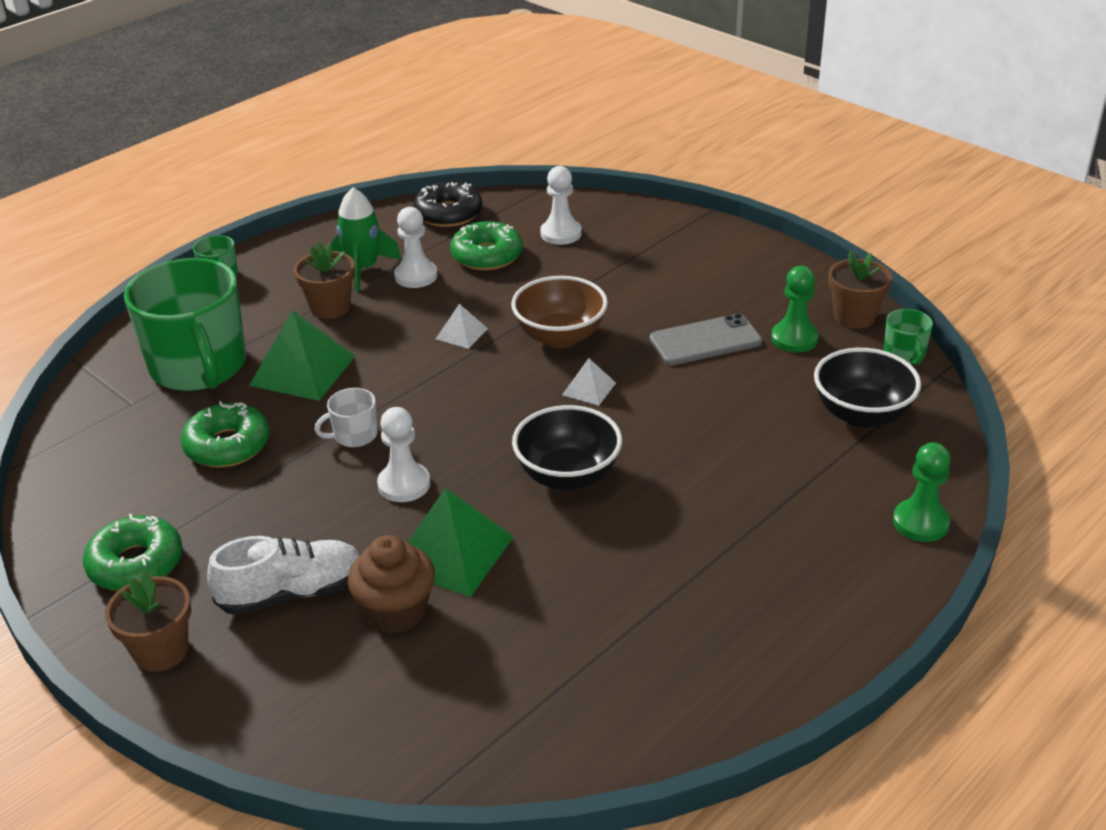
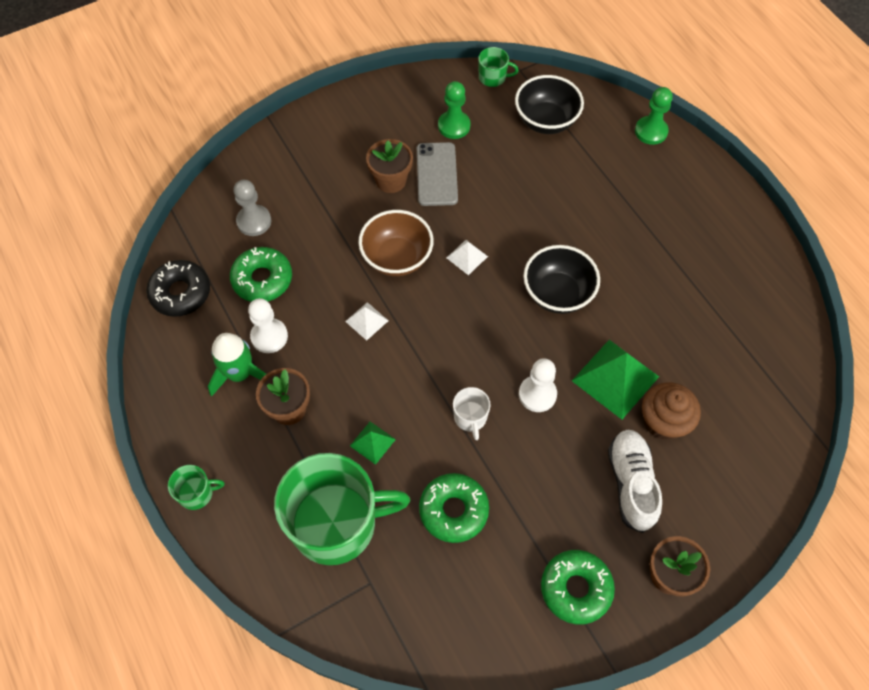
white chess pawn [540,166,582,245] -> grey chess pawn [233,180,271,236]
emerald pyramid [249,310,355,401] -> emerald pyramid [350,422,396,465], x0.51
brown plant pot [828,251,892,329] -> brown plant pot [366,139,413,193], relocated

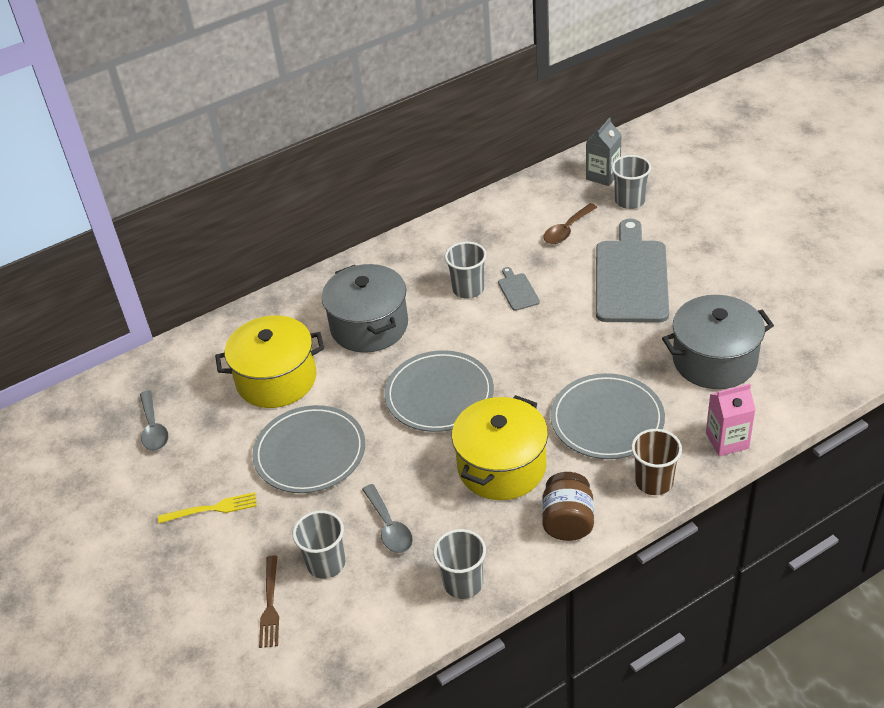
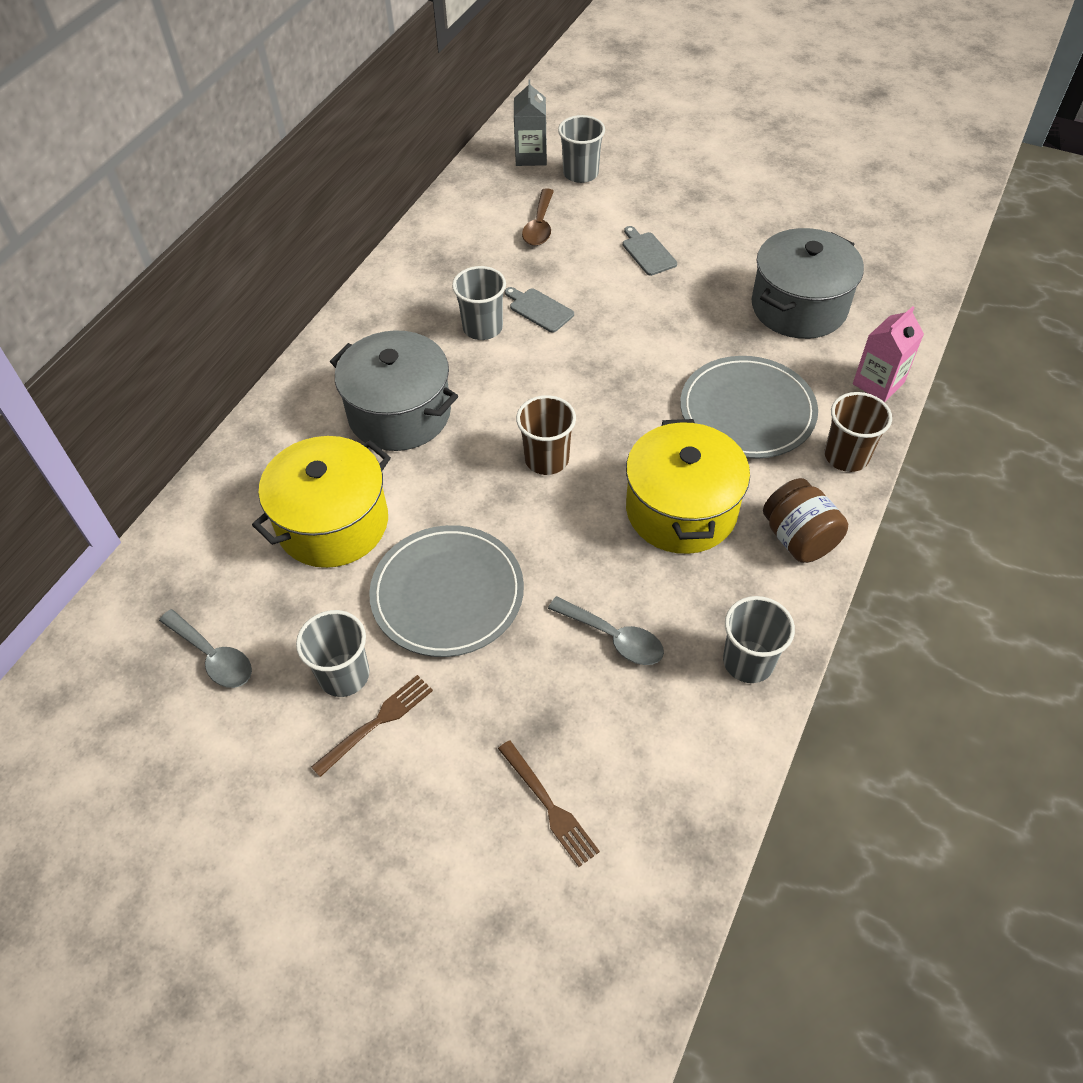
grey cup [293,510,346,579] -> grey cup [296,610,369,697], relocated
yellow table fork [158,492,257,523] -> brown table fork [311,675,433,777]
grey flat dish [384,350,494,432] -> brown cup [516,395,576,475]
grey chopping board [596,218,669,323] -> grey chopping board [623,226,677,276], x0.41

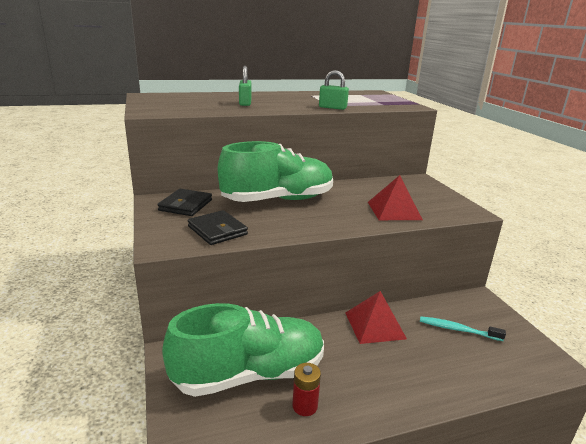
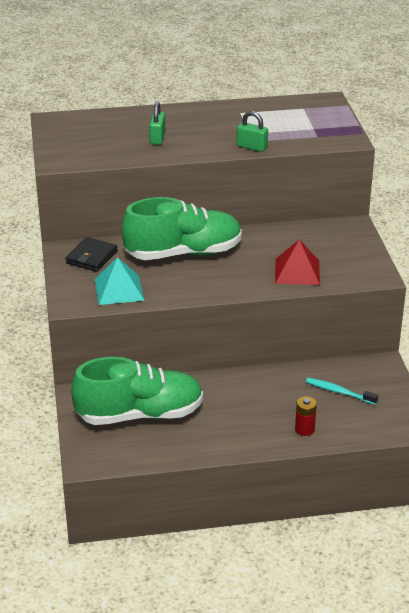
jet-black wallet [188,210,248,245] -> turquoise pyramid [95,257,144,305]
crimson AA battery [292,363,321,416] -> crimson AA battery [295,396,317,436], relocated
crimson pyramid [345,291,407,344] -> none

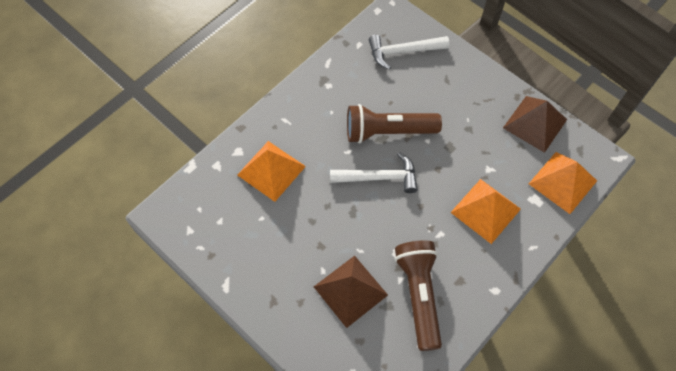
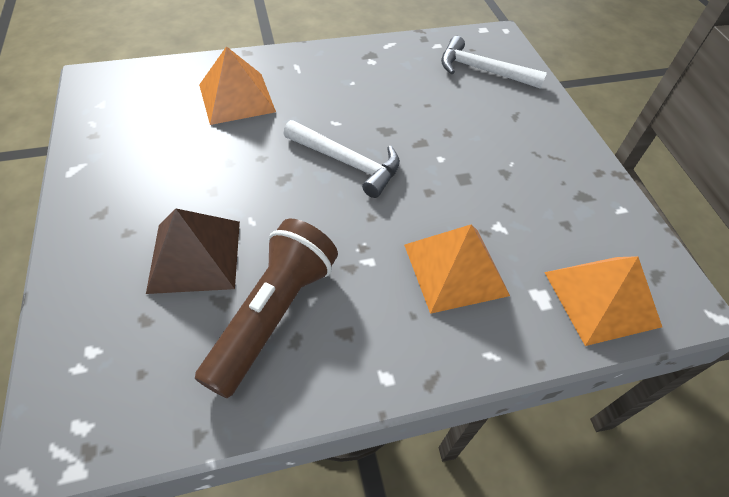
brown torch [347,104,442,143] -> none
brown pyramid [503,96,567,153] -> none

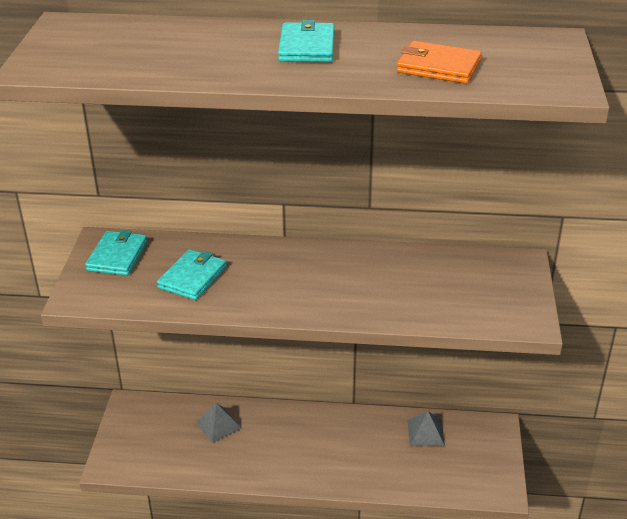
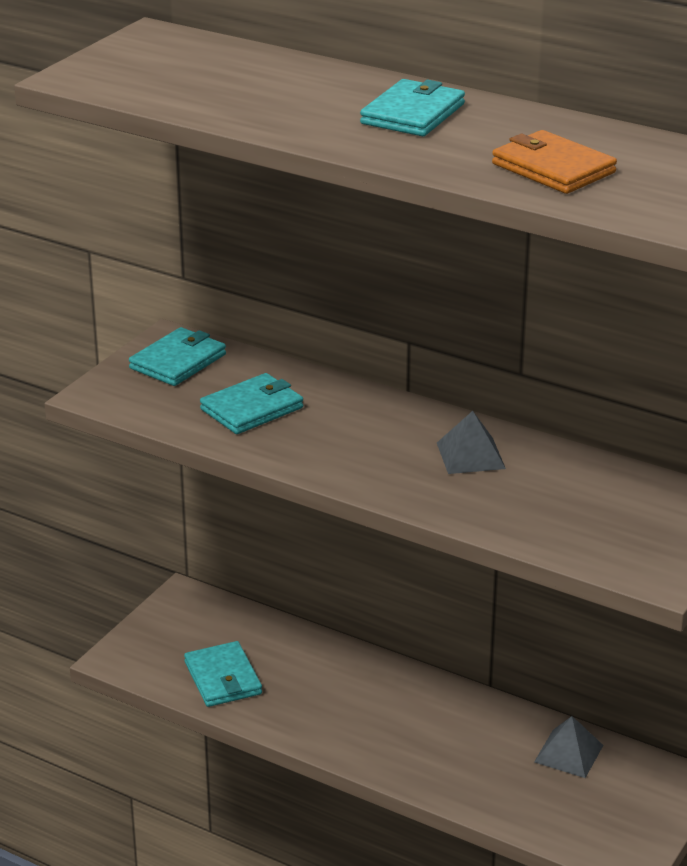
none -> turquoise wallet [184,641,262,707]
grey pyramid [196,403,242,443] -> grey pyramid [437,411,506,474], relocated

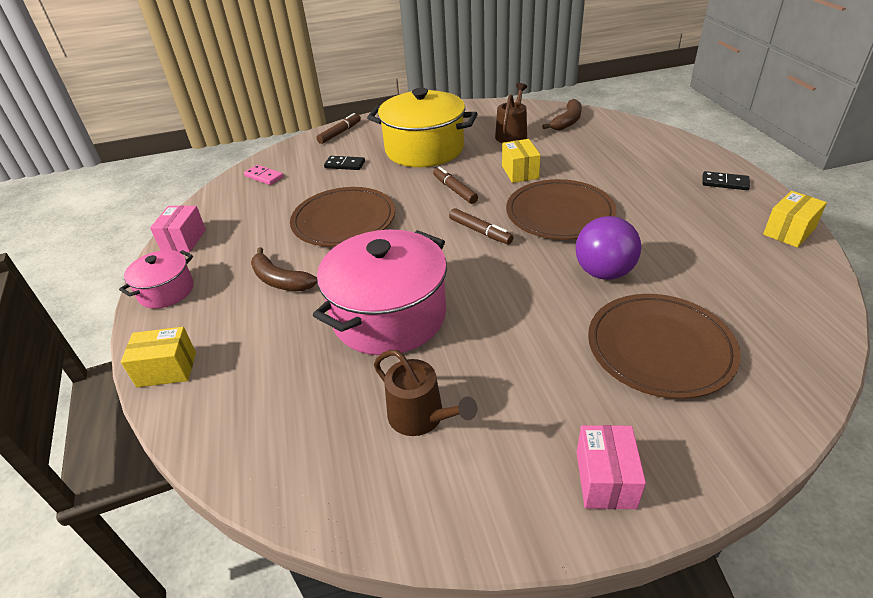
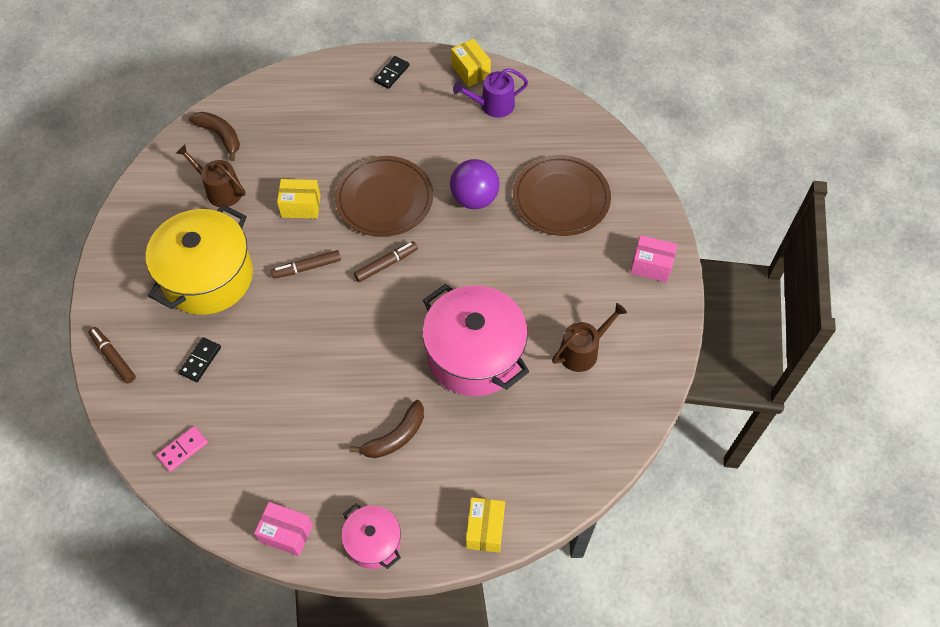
none -> purple watering can [453,68,528,118]
brown flat dish [290,187,395,247] -> none

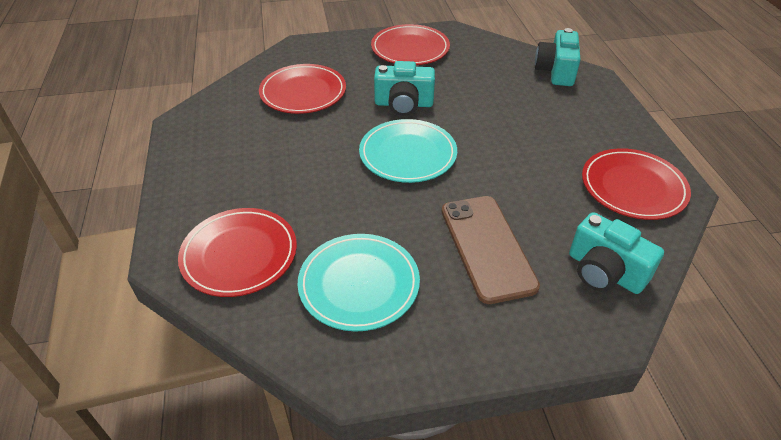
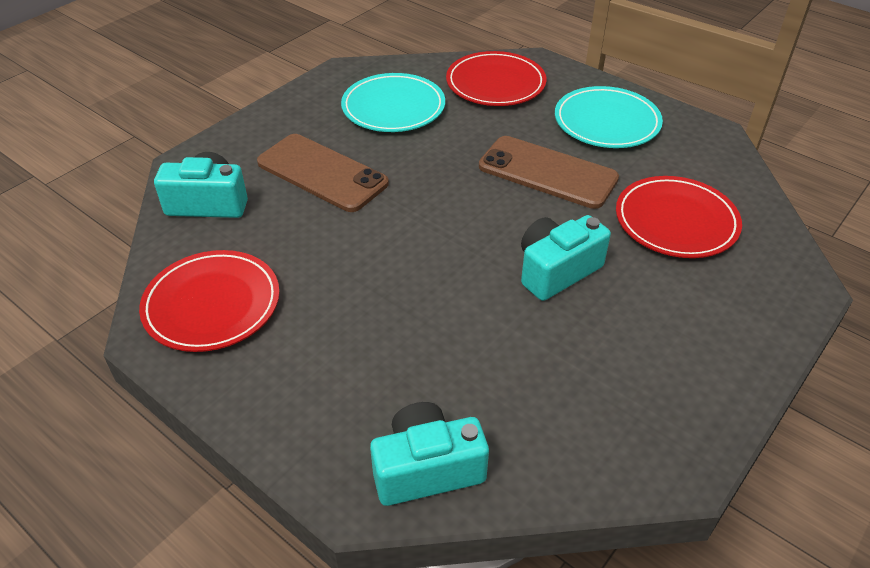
turquoise camera [535,28,581,86] -> turquoise camera [370,402,489,506], 75 degrees counterclockwise
none -> brown mobile phone [479,136,619,209]
turquoise flat dish [359,119,457,183] -> turquoise flat dish [555,86,663,148], relocated
crimson flat dish [371,24,450,65] -> none

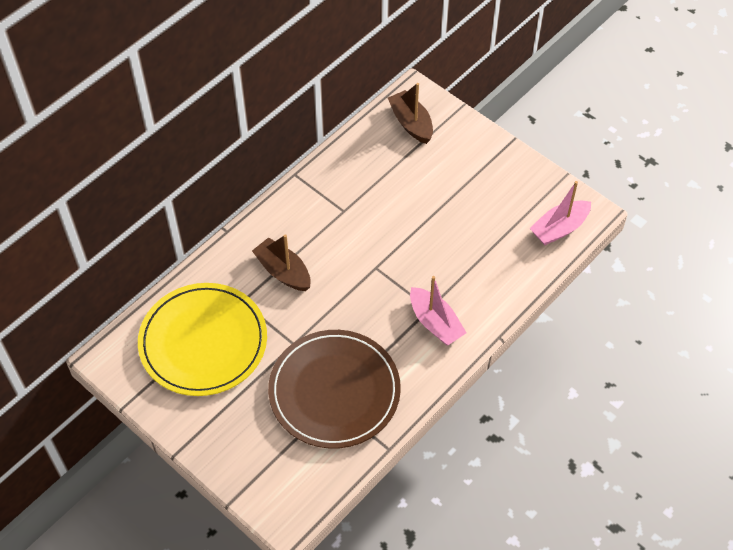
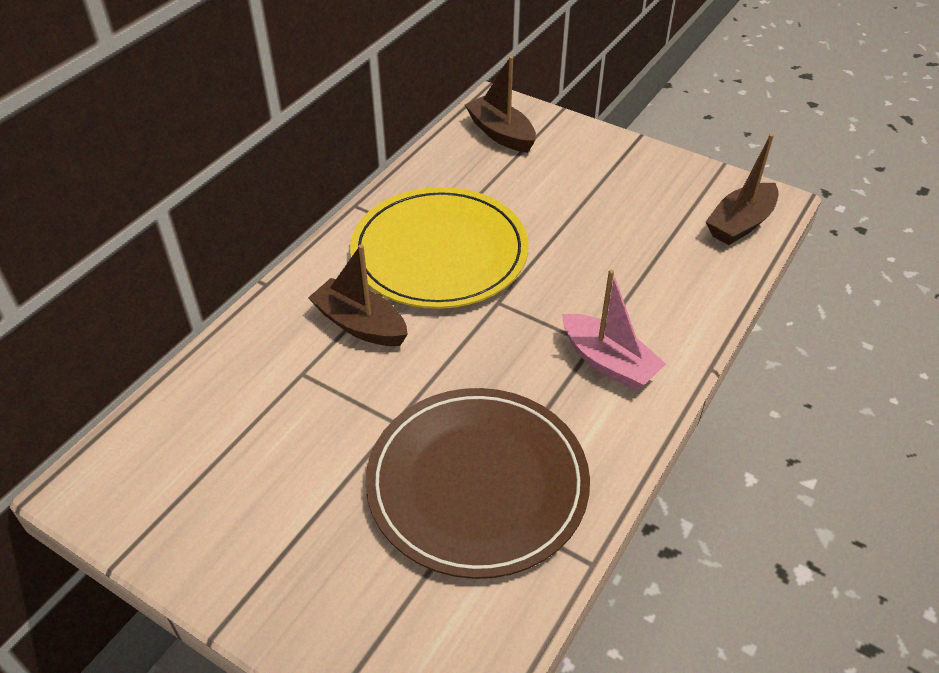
yellow flat dish [138,283,267,396] -> yellow flat dish [350,187,529,309], relocated
rose-pink toy boat [530,181,591,245] -> brown toy boat [706,134,779,245]

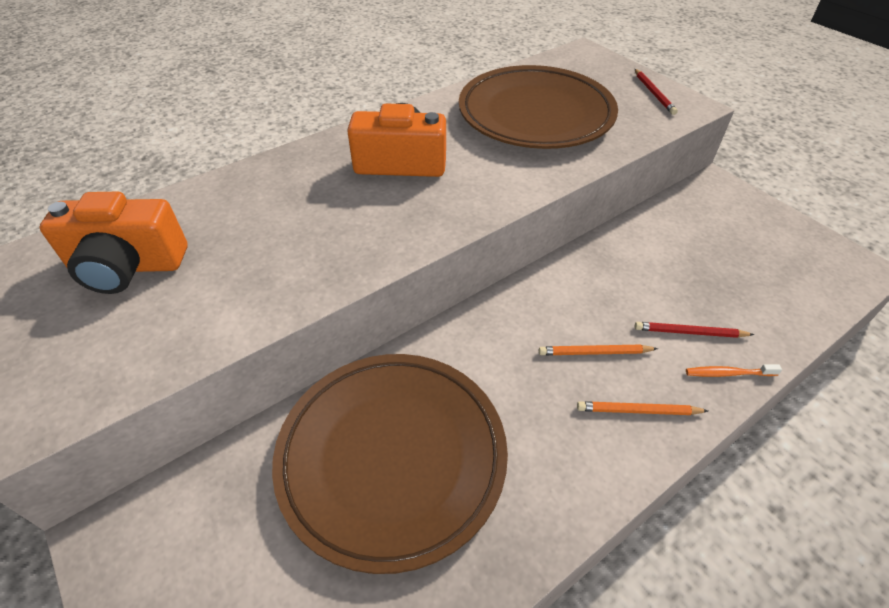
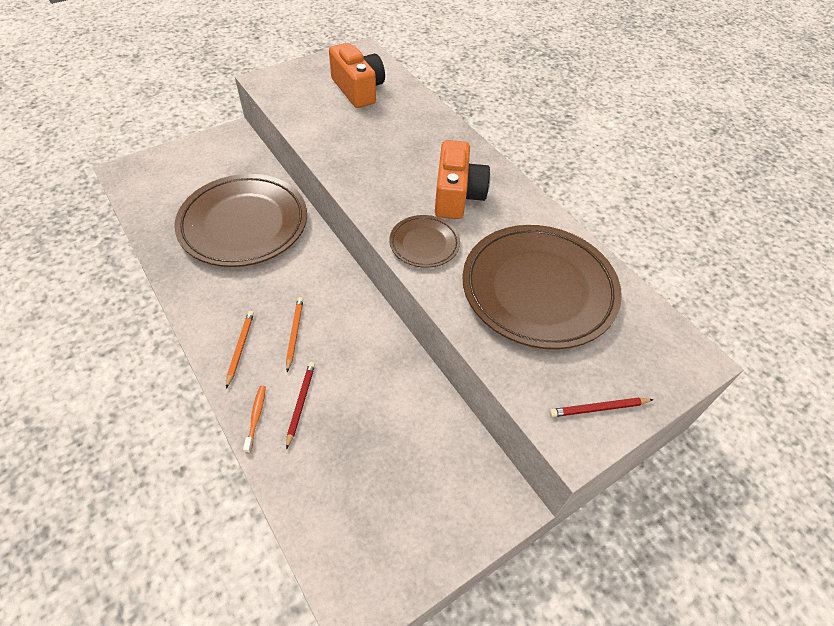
bright orange camera [39,192,188,294] -> bright orange camera [329,43,385,108], 150 degrees clockwise
none -> brown flat dish [389,215,460,268]

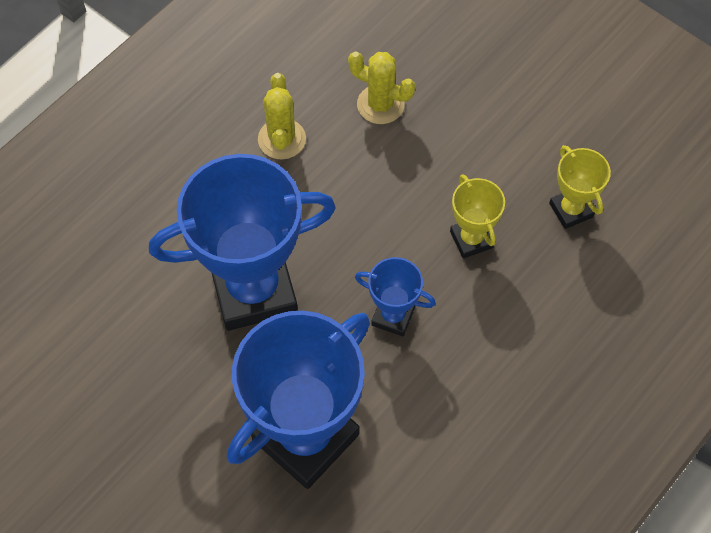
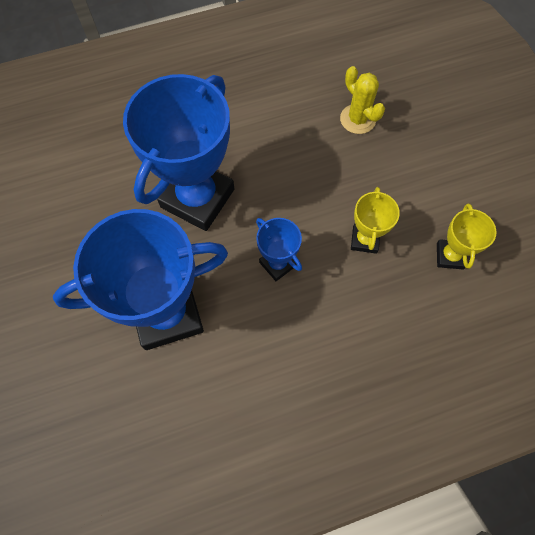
royal blue award cup [149,154,336,331] -> royal blue award cup [123,74,234,231], 75 degrees counterclockwise
yellow saguaro cactus [258,73,306,160] -> none

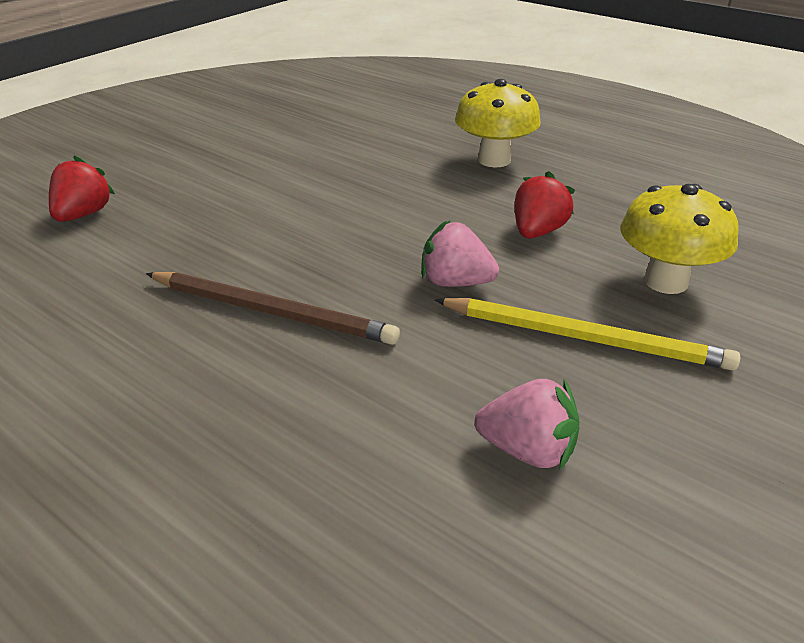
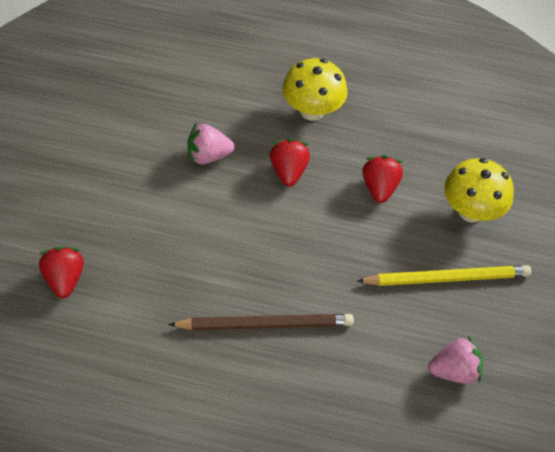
rose-pink strawberry [421,221,499,287] -> rose-pink strawberry [187,122,234,164], relocated
none -> crimson strawberry [270,139,310,186]

